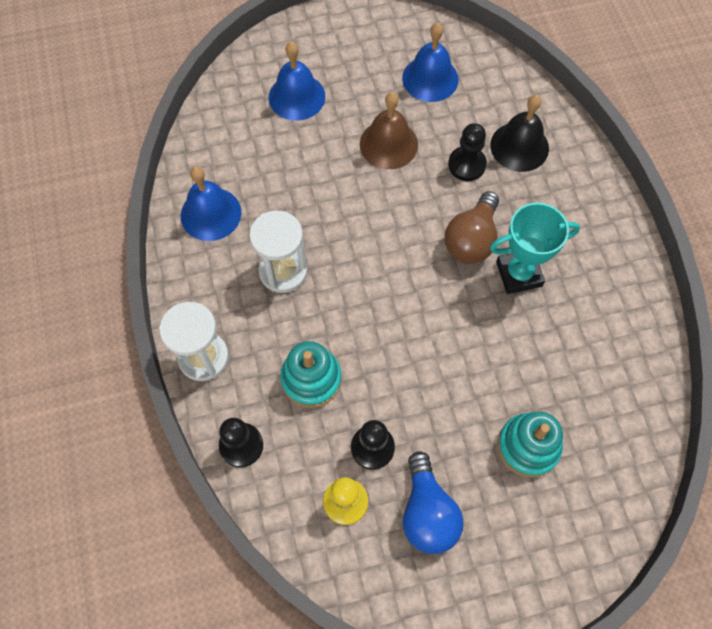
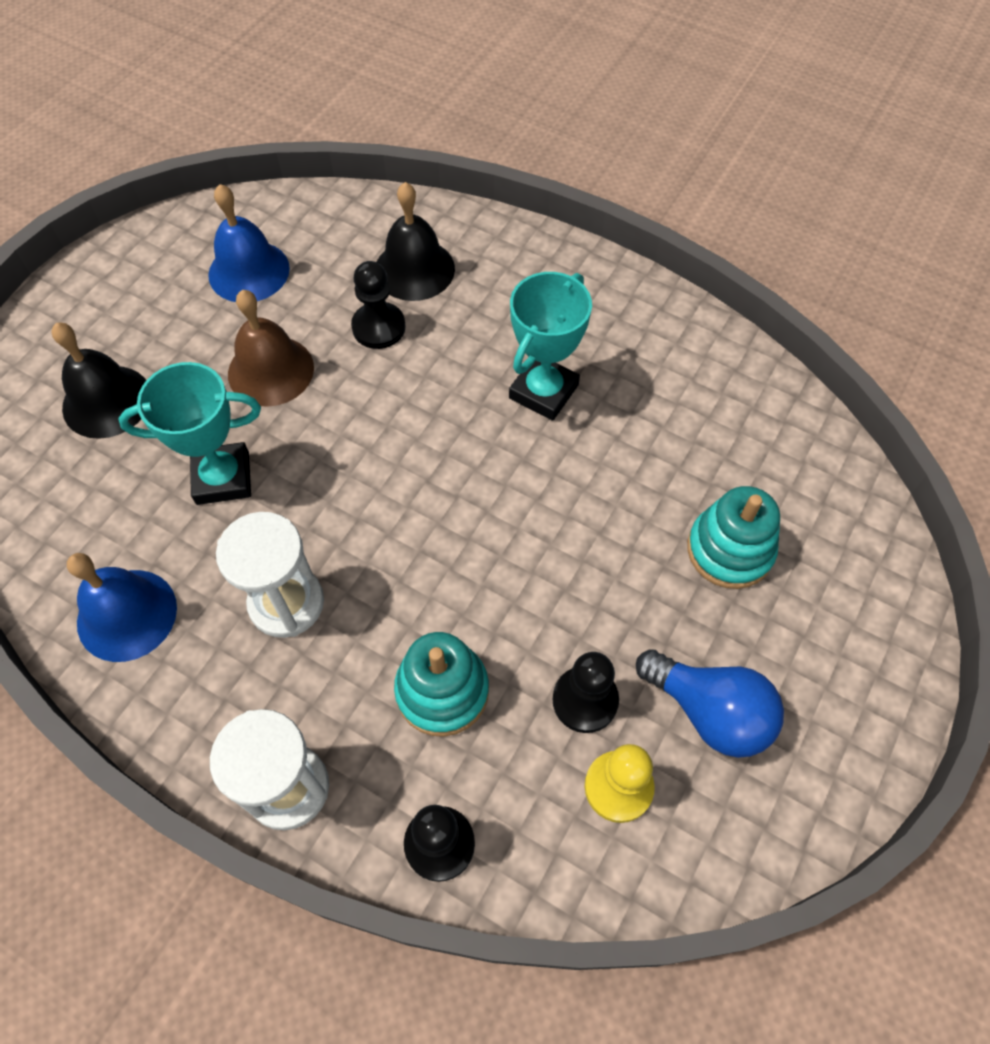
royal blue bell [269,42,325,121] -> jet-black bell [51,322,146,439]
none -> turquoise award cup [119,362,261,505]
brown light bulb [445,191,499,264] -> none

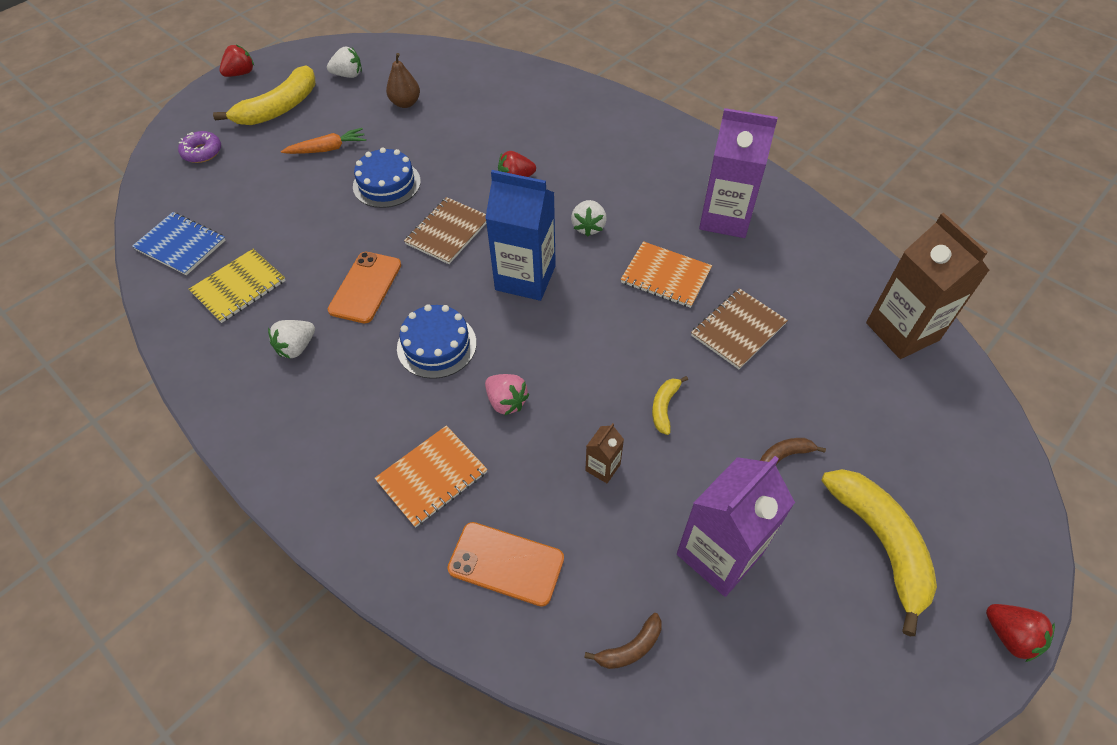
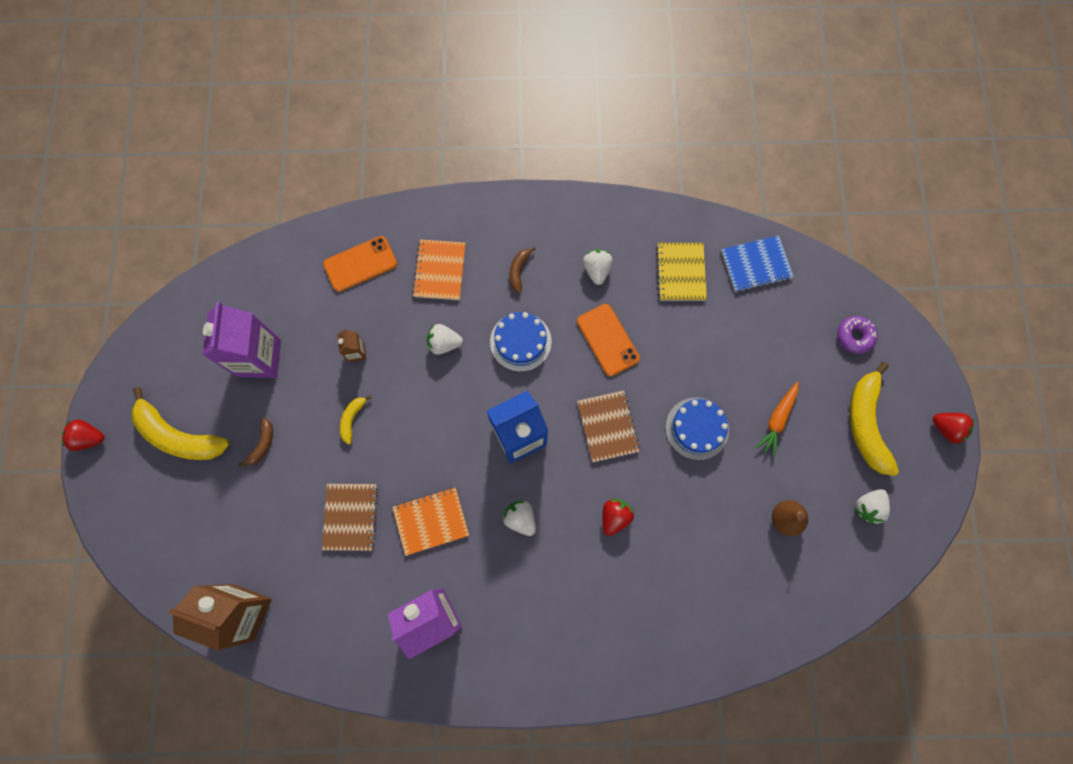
yellow banana [652,376,688,435] -> yellow banana [340,395,372,445], 135 degrees counterclockwise
rose-pink strawberry [485,374,530,415] -> white strawberry [427,324,463,355]
brown banana [584,613,662,669] -> brown banana [510,247,536,293], relocated
crimson strawberry [220,45,254,77] -> crimson strawberry [933,413,974,444], 60 degrees counterclockwise

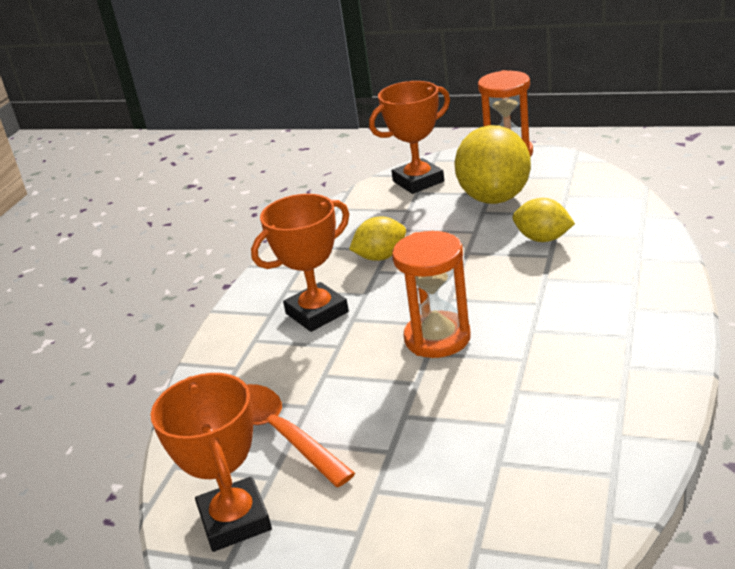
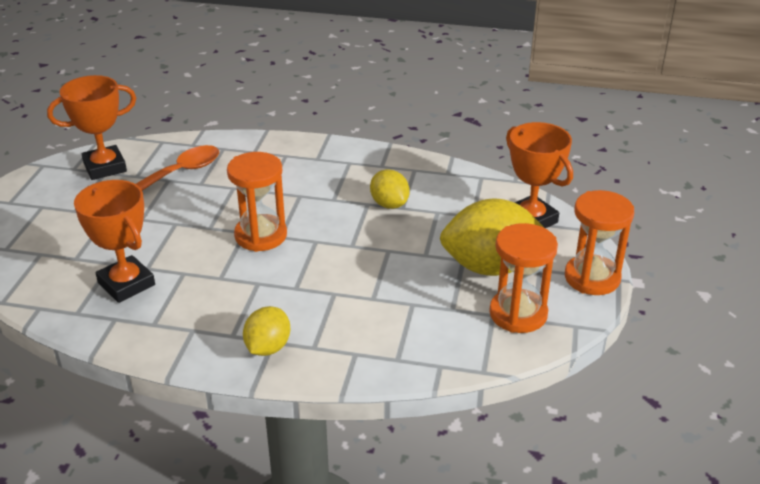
bright orange award cup [251,194,349,332] -> bright orange award cup [74,180,155,303], relocated
yellow lemon [513,198,575,242] -> yellow lemon [243,306,290,356], relocated
none -> bright orange sand timer [489,223,558,333]

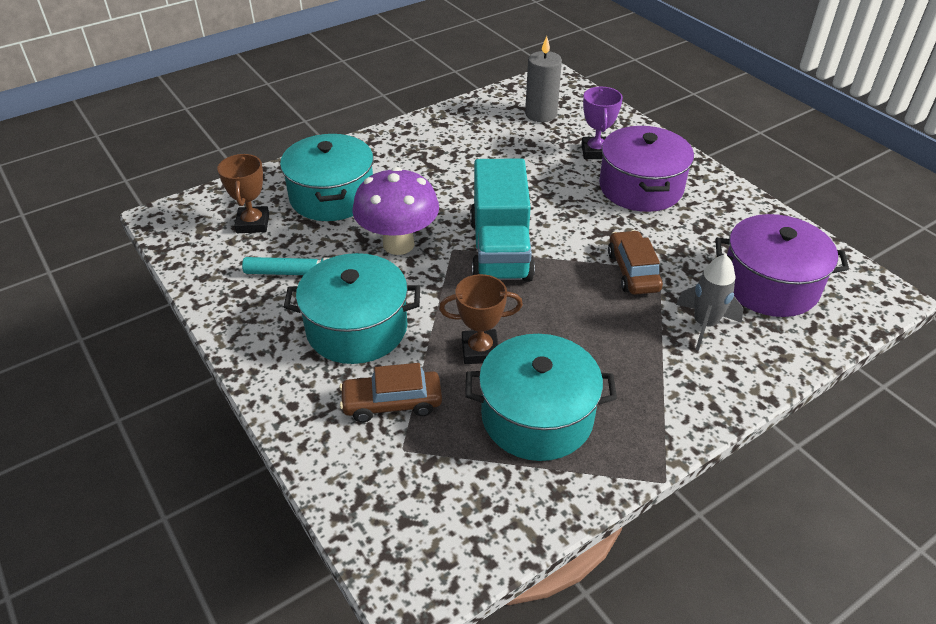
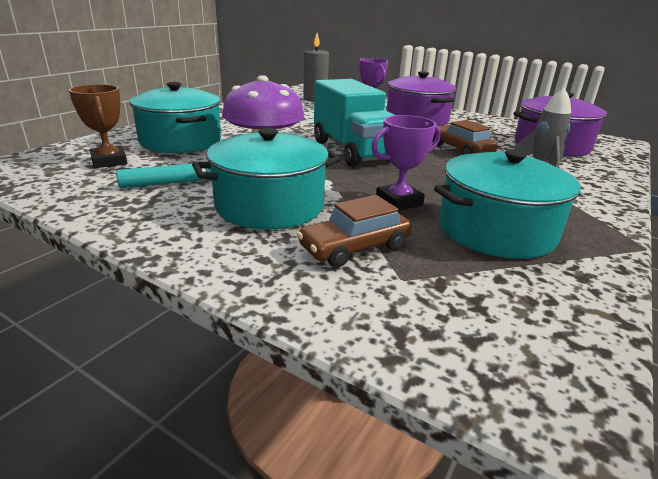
brown award cup [439,274,523,364] -> purple award cup [371,115,441,210]

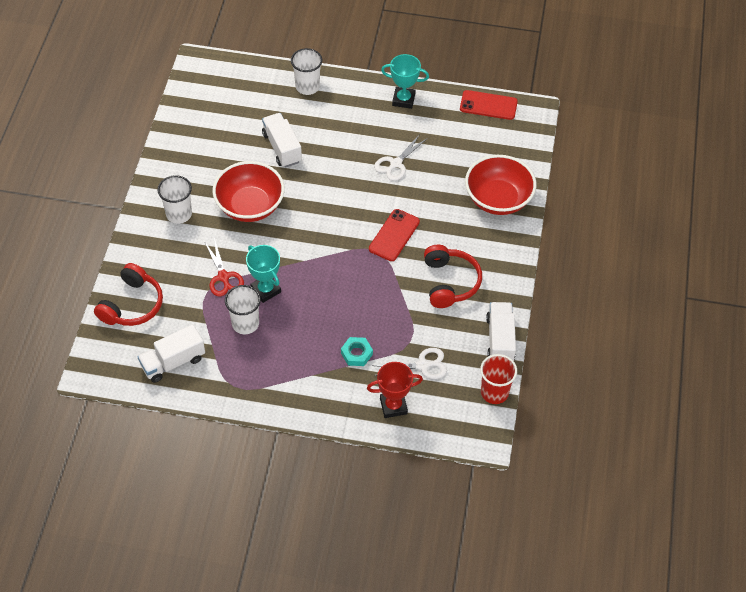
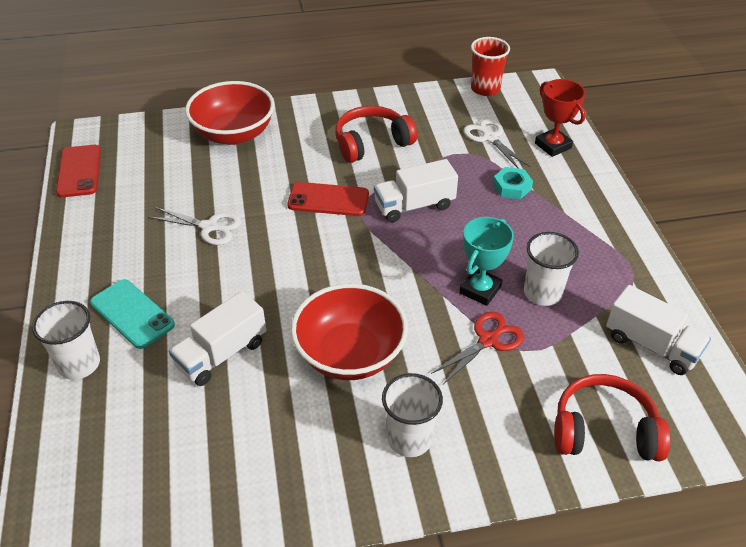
none -> turquoise mobile phone [90,279,175,349]
white toy truck [486,302,516,361] -> white toy truck [374,159,458,223], relocated
turquoise award cup [381,54,429,109] -> none

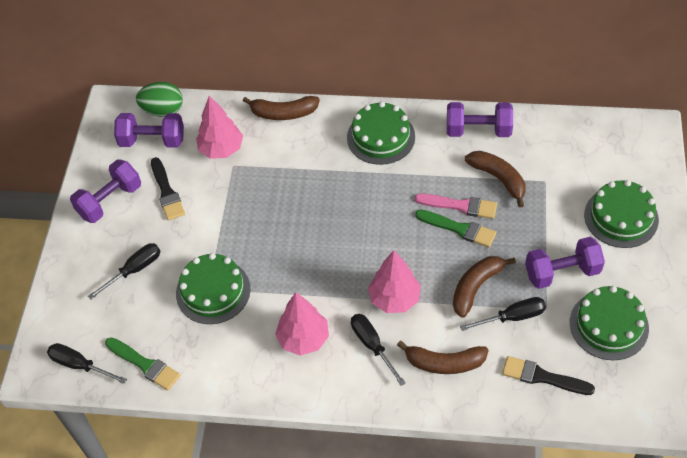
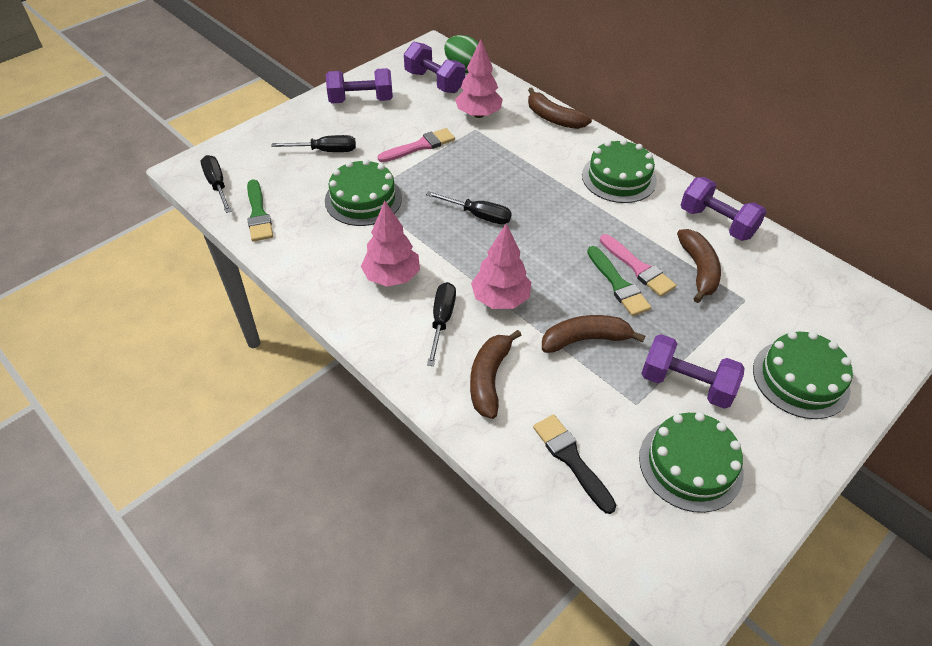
none -> rose-pink paintbrush [377,128,455,162]
jet-black flat screwdriver [460,297,546,331] -> jet-black flat screwdriver [426,191,512,224], relocated
brown banana [397,341,489,374] -> brown banana [470,330,522,419], 60 degrees clockwise
jet-black paintbrush [151,157,185,221] -> none

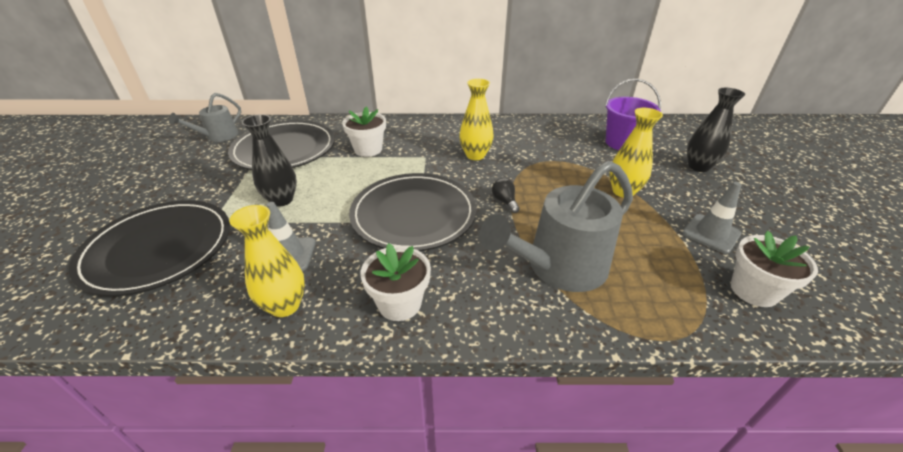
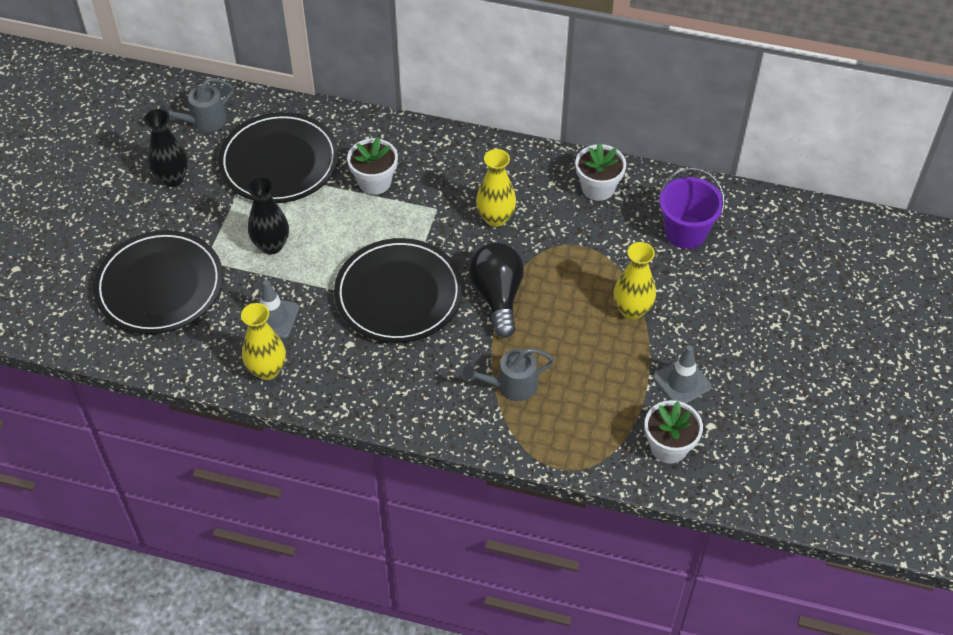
jet-black vase [687,88,745,172] -> jet-black vase [144,109,189,187], relocated
grey watering can [479,160,633,292] -> grey watering can [462,348,554,401], x0.56
jet-black light bulb [492,178,520,213] -> jet-black light bulb [469,243,524,338], x2.23
white plant pot [360,243,431,321] -> white plant pot [575,143,626,201], relocated

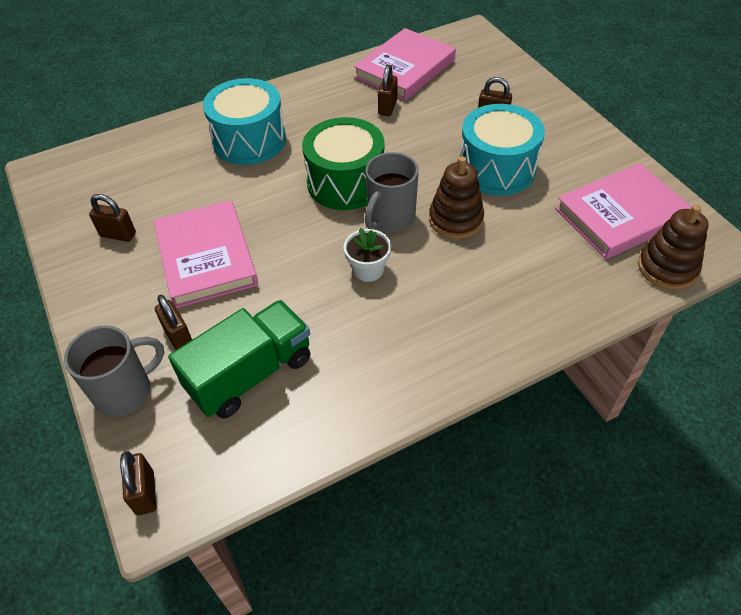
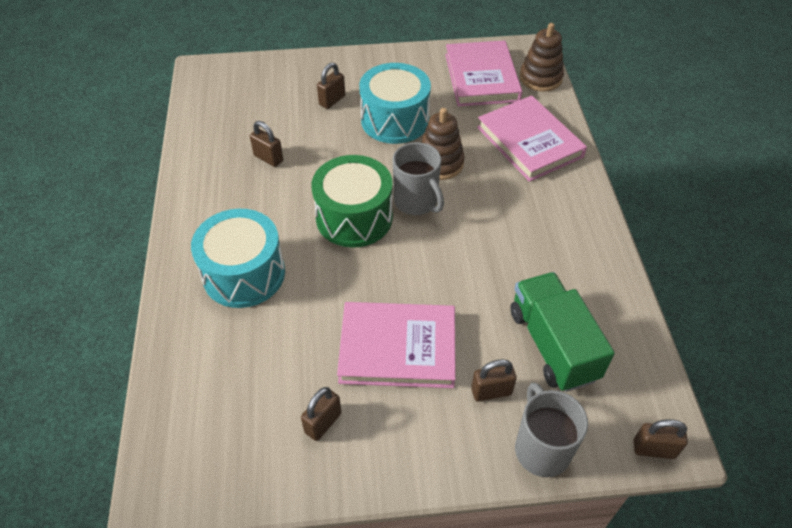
rose-pink book [354,28,456,101] -> rose-pink book [477,96,587,182], relocated
white plant pot [344,228,391,282] -> none

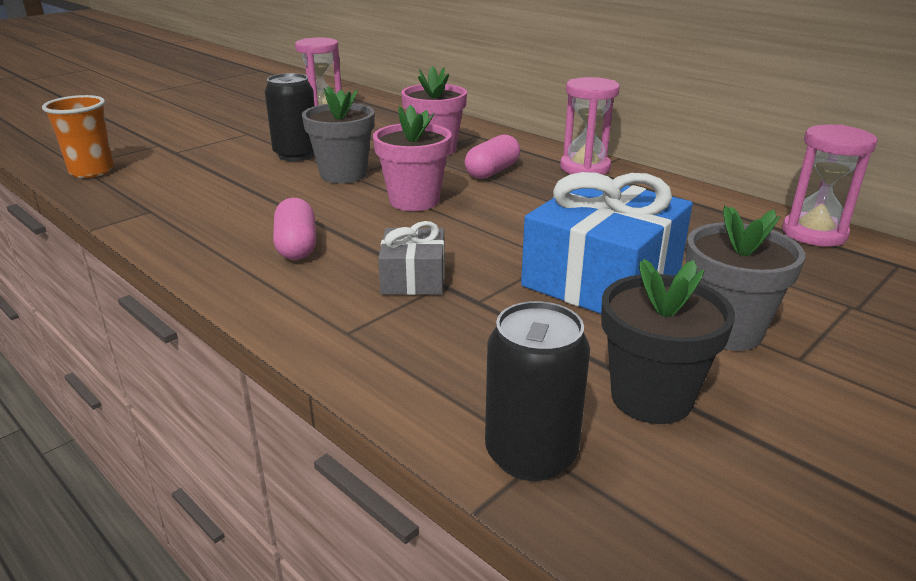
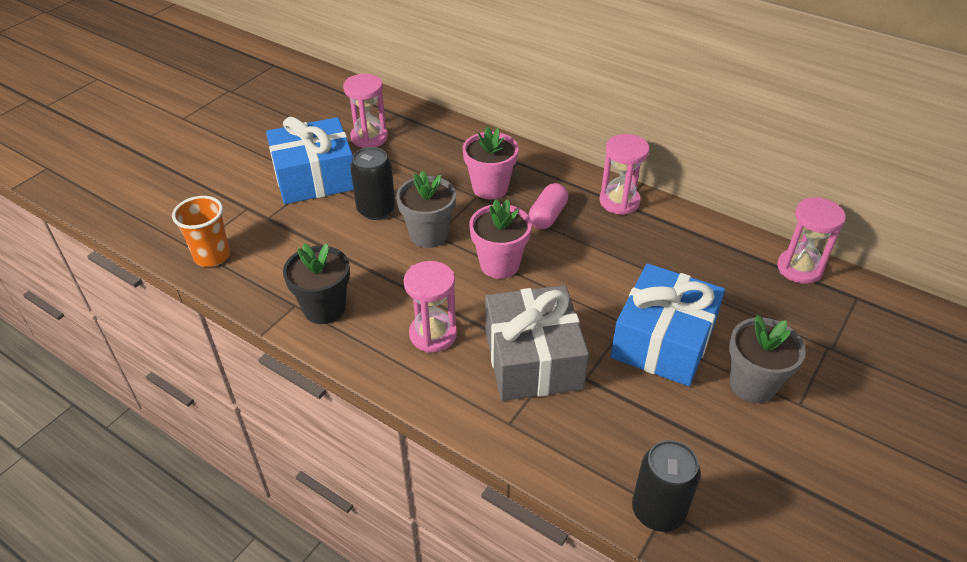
none -> royal blue wrapped gift [266,117,354,204]
jet-black plant pot [601,259,735,424] -> jet-black plant pot [283,243,350,324], relocated
rose-pink pill [273,198,316,260] -> rose-pink sand timer [404,261,457,353]
grey wrapped gift [378,221,445,295] -> grey wrapped gift [485,285,589,401], x1.90

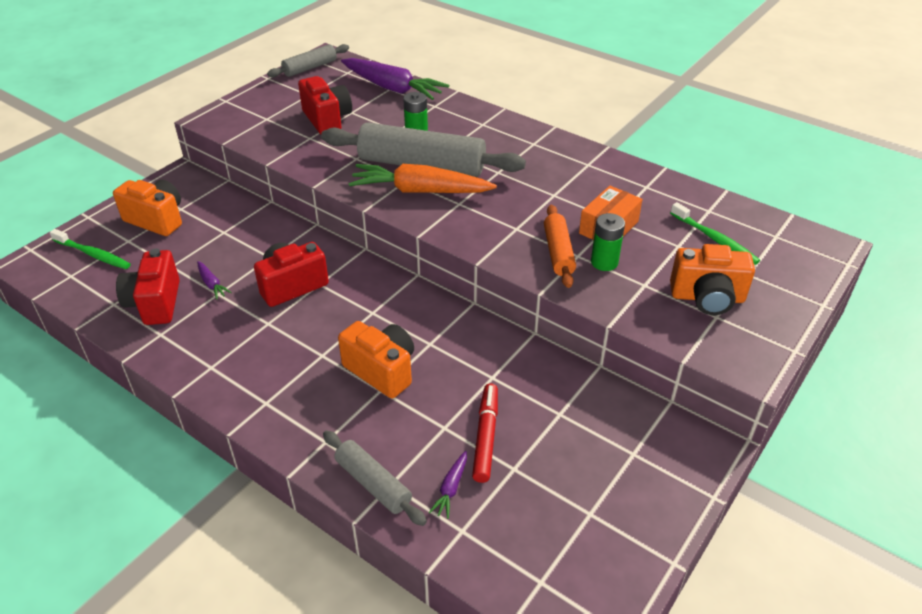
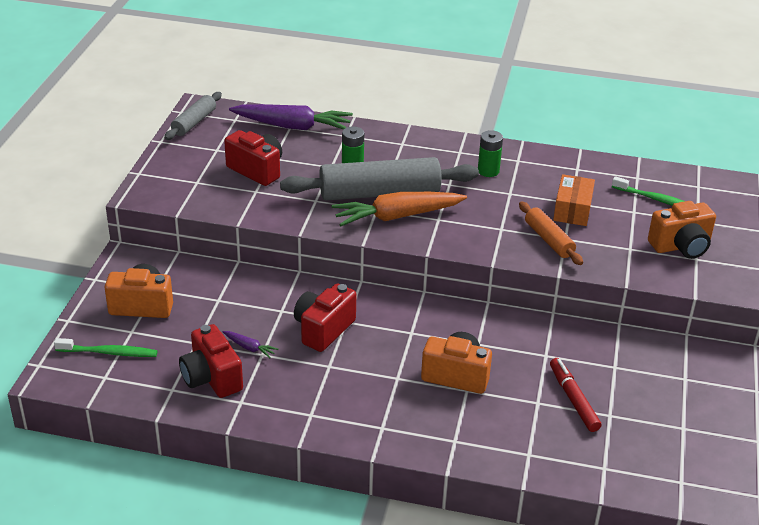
emerald AA battery [591,213,625,271] -> emerald AA battery [478,130,503,177], relocated
grey pastry roller [323,431,427,526] -> none
purple root vegetable [428,451,467,519] -> none

